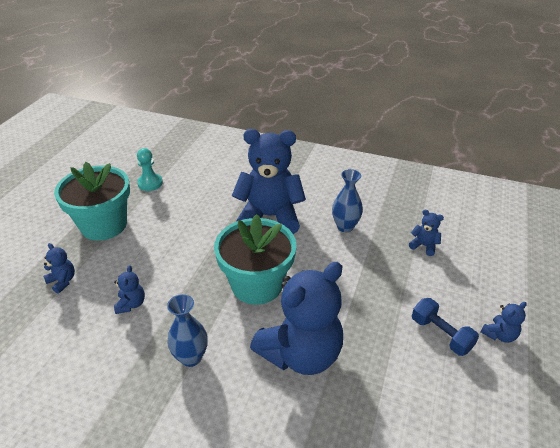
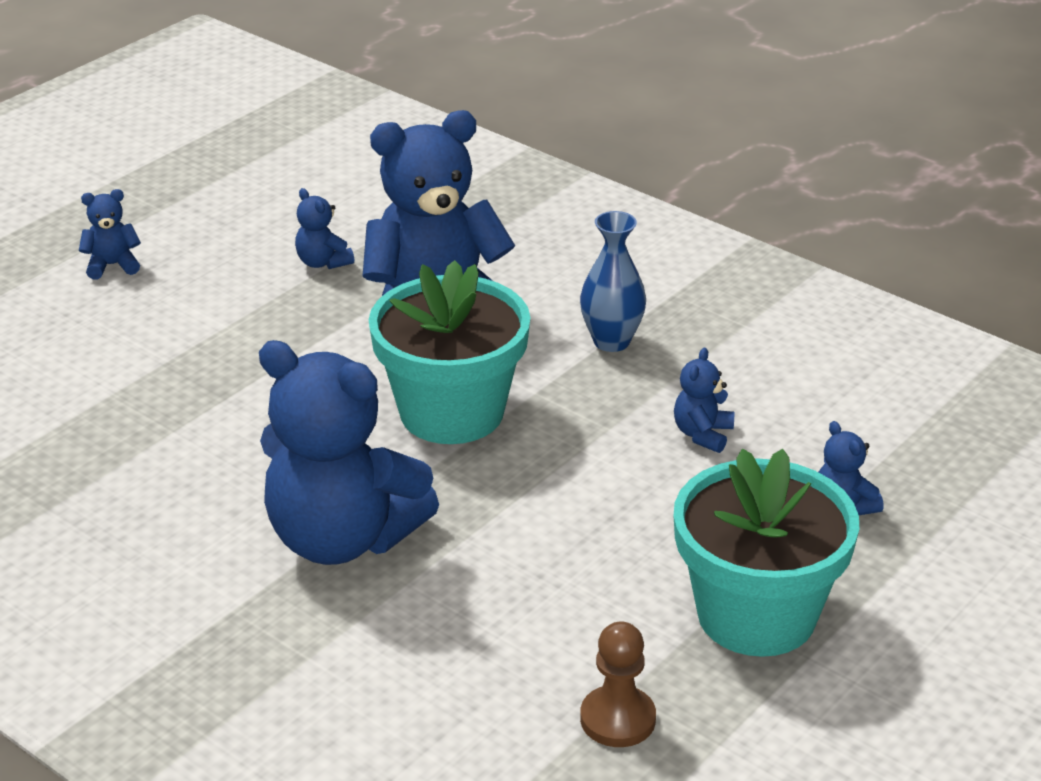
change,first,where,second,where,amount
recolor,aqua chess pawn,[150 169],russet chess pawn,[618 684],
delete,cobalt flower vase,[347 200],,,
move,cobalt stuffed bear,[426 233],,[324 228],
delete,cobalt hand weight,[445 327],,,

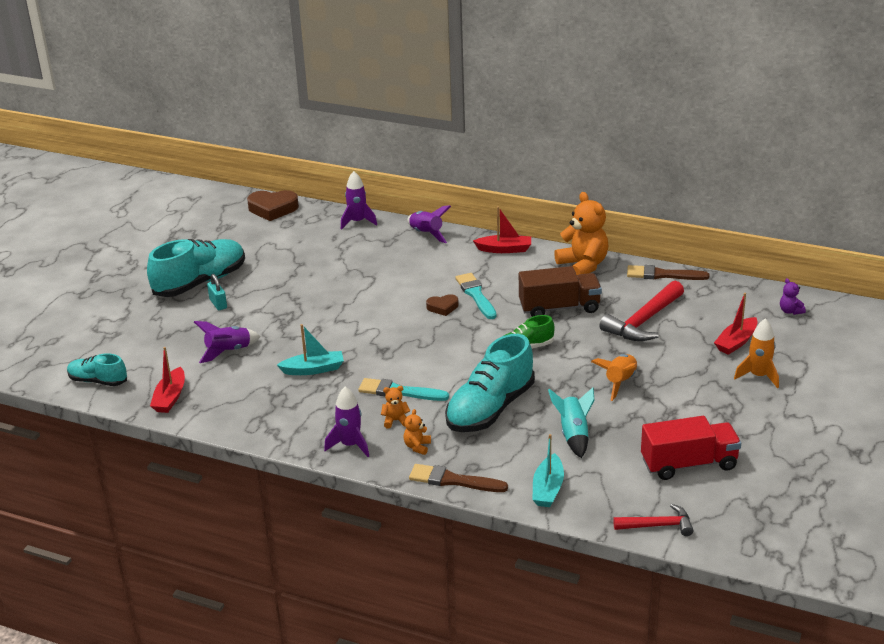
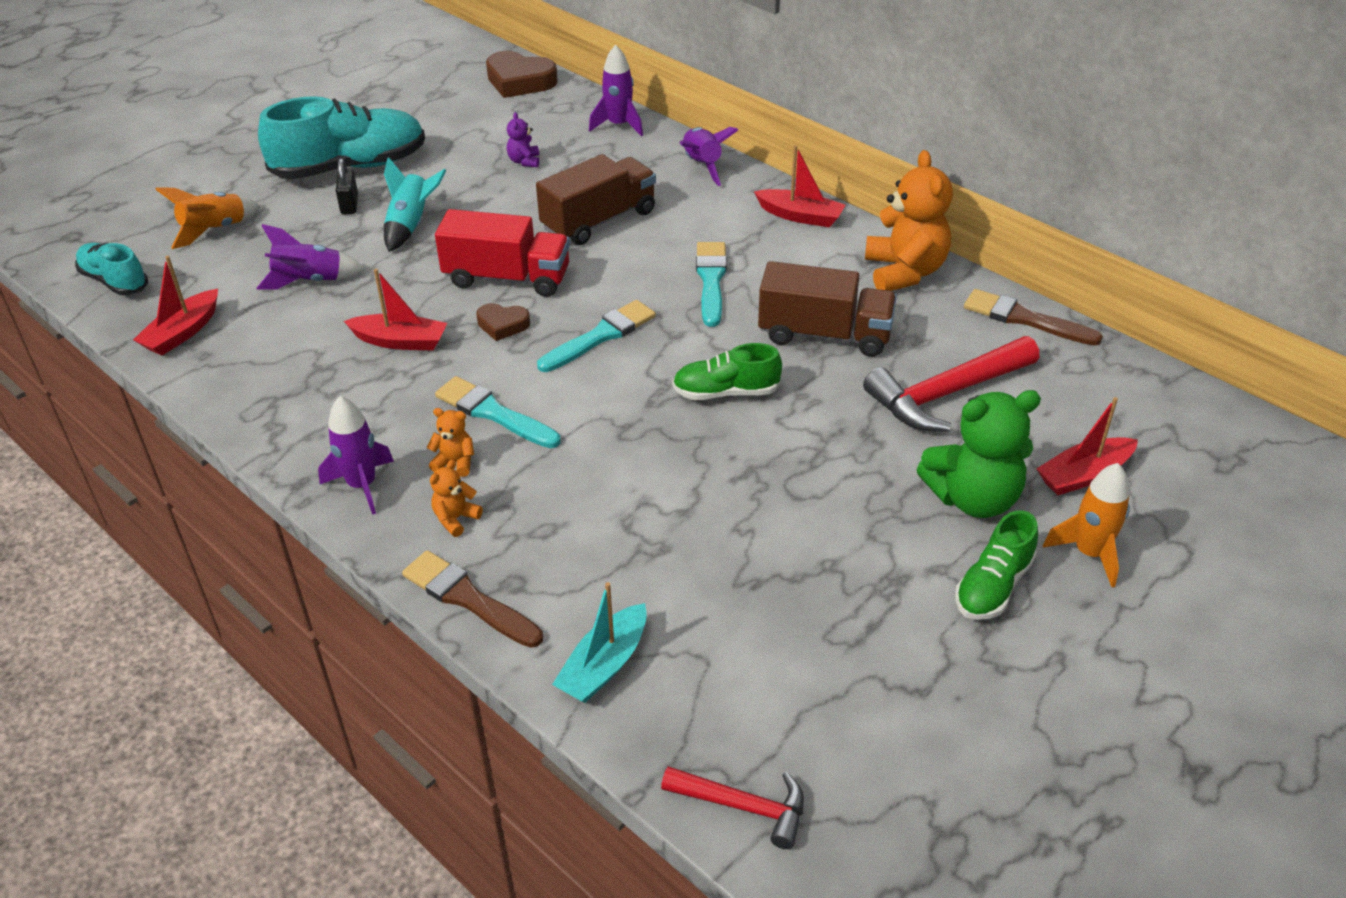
change,first,where,second,where,amount
recolor,aqua small lock,[217 292],ebony small lock,[347 186],
recolor,aqua toy boat,[310 349],red toy boat,[395 310],
move,russet love heart,[442 305],,[503 322],
delete,aqua lace-up shoe,[490 383],,,
move,aqua toy rocket,[571 423],,[415 204],
move,orange toy rocket,[614 377],,[207 218],
move,red truck,[691 448],,[502 253],
move,royal purple stuffed bear,[793 296],,[523 139],
insert,,,russet truck,[596 199],
insert,,,aqua paint brush,[596 336],
insert,,,green stuffed bear,[978 454],
insert,,,green lace-up shoe,[996 565],

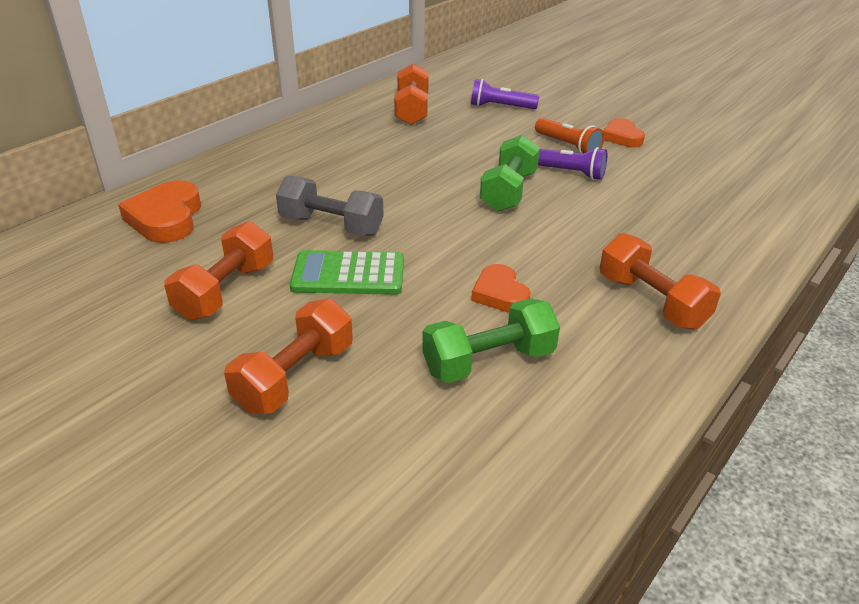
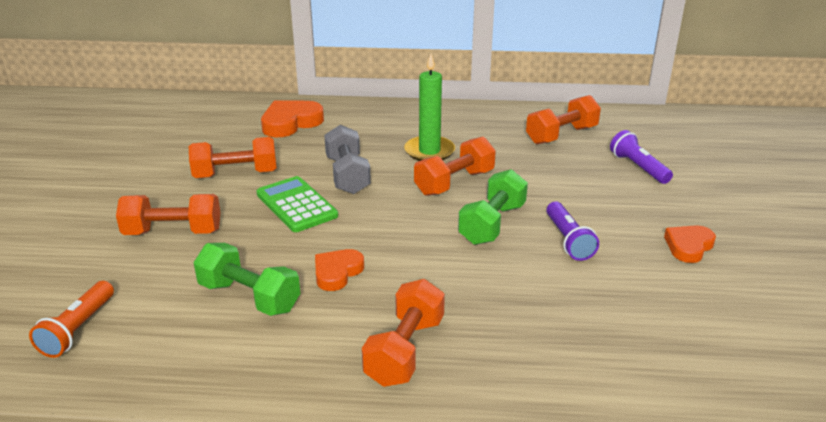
change,first,where,second,where,amount
rotate,green hand weight,[510 173],,[493 207],45 degrees counterclockwise
move,orange pocket torch,[569 136],,[71 319],
insert,,,green candle,[429 107],
insert,,,orange hand weight,[455 166],

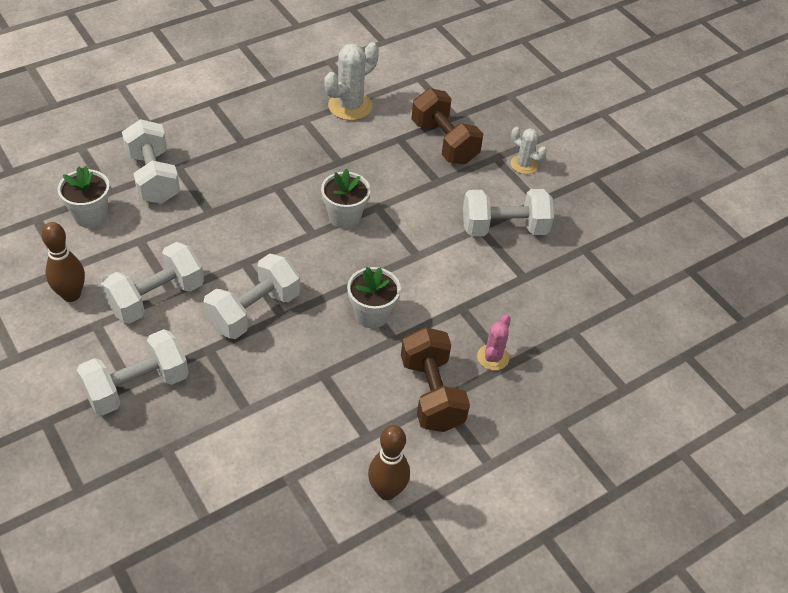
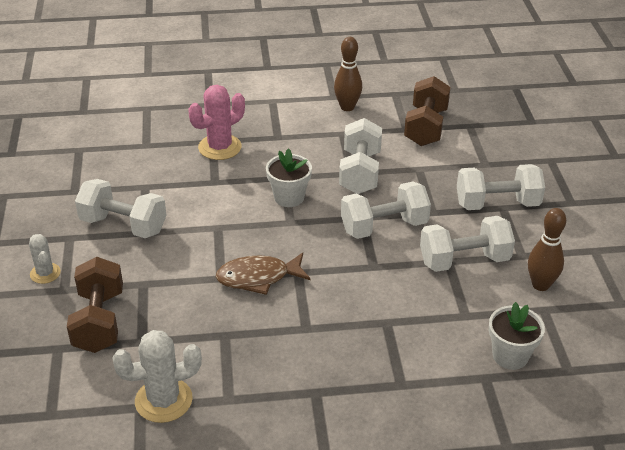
change,first,where,second,where,amount
move,pure white hand weight,[151 161],,[360 156],
replace,pure white plant pot,[346 199],russet fish,[263 273],
move,russet hand weight,[435 379],,[427 111],
resize,rosy cactus,[494 342],,[217 122],x1.67

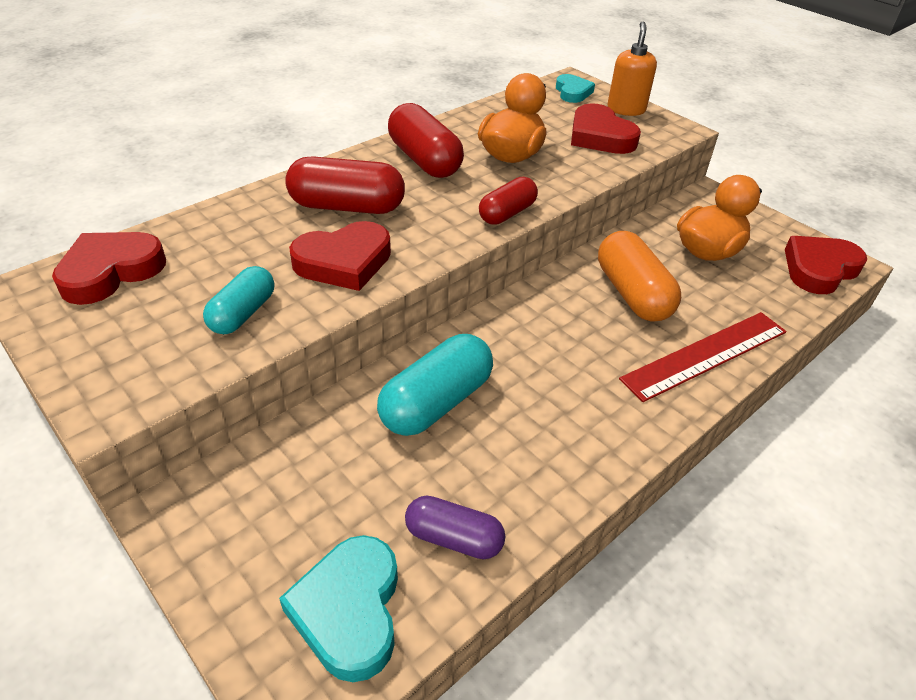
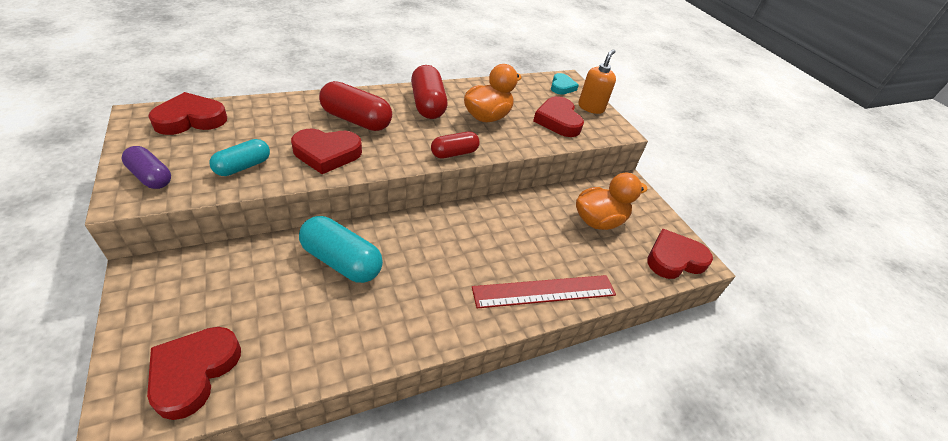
change,first,where,second,where,amount
recolor,aqua love heart,[338 608],red love heart,[194 373],
rotate,aqua capsule,[435 385],,[341 249],60 degrees clockwise
move,royal purple capsule,[455 527],,[146 167],
delete,orange capsule,[639 276],,,

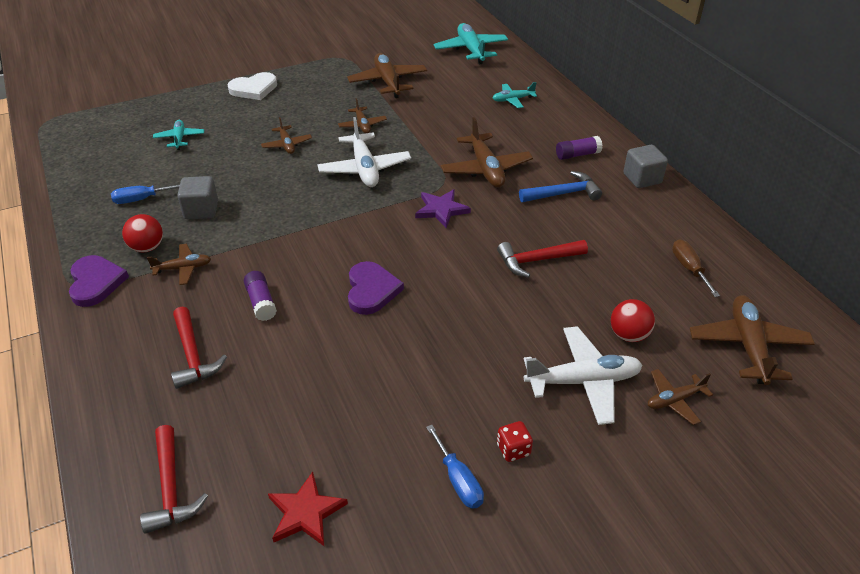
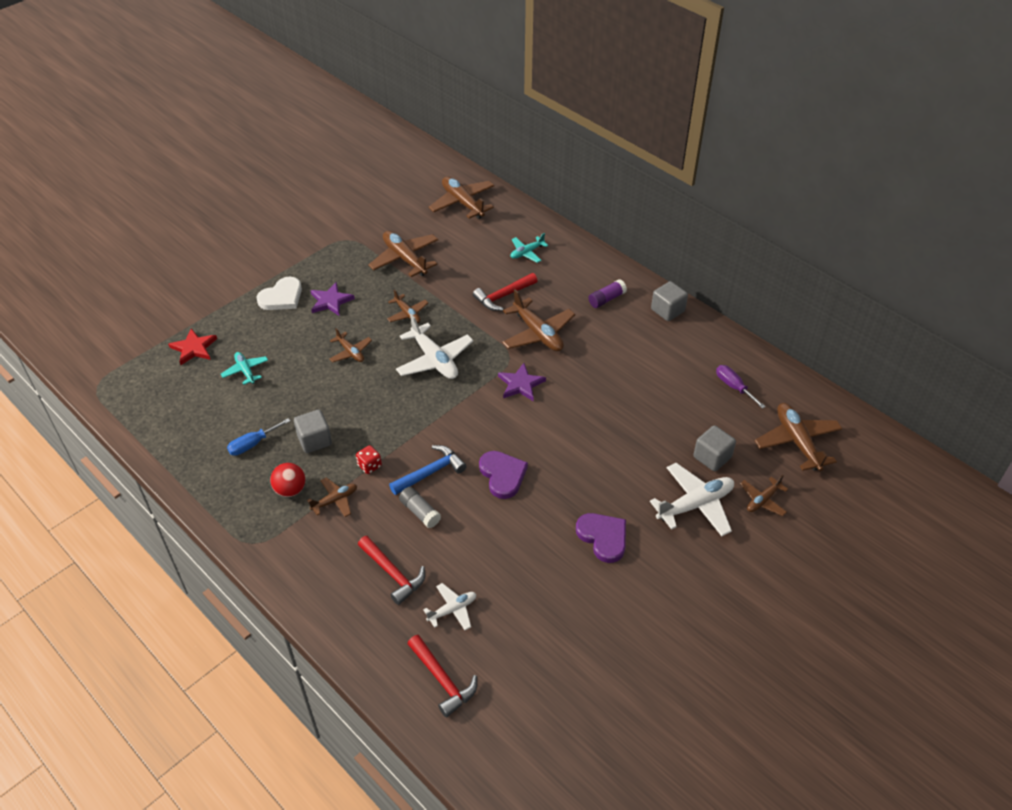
change,first,where,second,where,amount
move,royal purple love heart,[99 281],,[601 538],
recolor,royal purple stick of glue,[260 296],gray stick of glue,[420 507],
move,red star shape,[308 509],,[192 346],
delete,cobalt screwdriver,[455 467],,,
recolor,aqua toy plane,[471 44],russet toy plane,[461 197],
move,red claw hammer,[542 259],,[505 292],
move,red die,[515 441],,[369 459],
move,cobalt claw hammer,[560 186],,[428 470],
replace,red play ball,[633 320],gray cube,[714 448],
recolor,russet screwdriver,[696 268],royal purple screwdriver,[741 387],
insert,,,royal purple star shape,[332 299],
insert,,,pure white toy plane,[449 606],

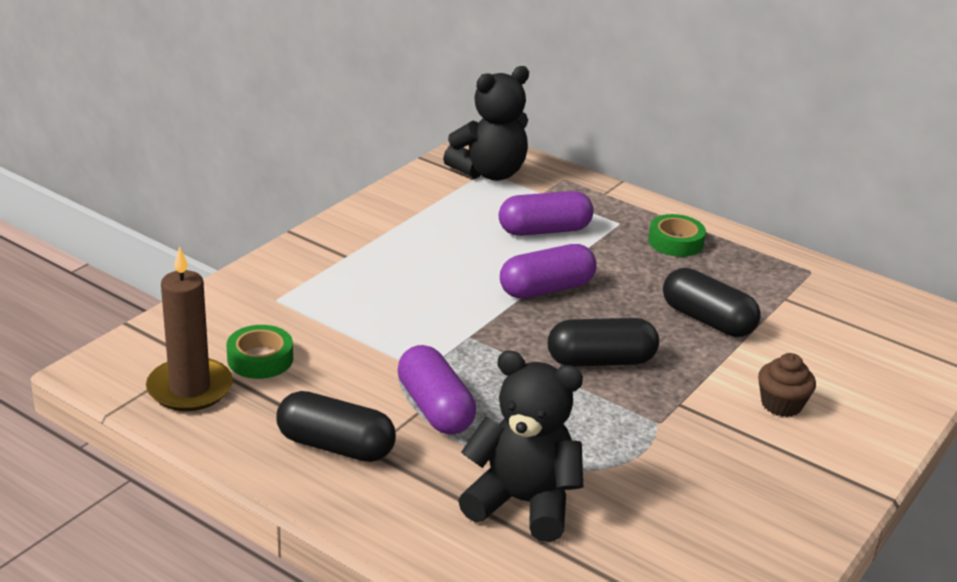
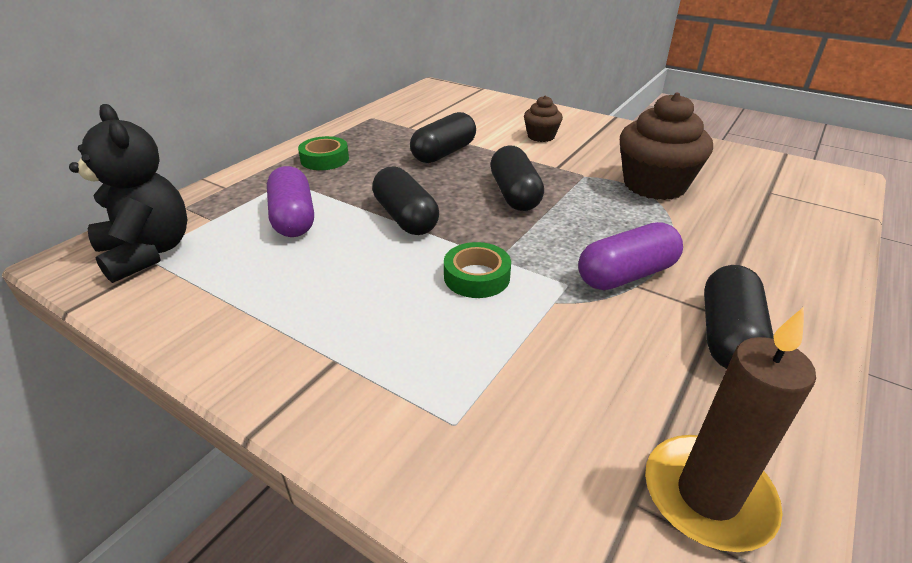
change,first,where,second,where,amount
move,green tape,[259 352],,[477 270],
delete,ebony stuffed bear,[520 446],,,
recolor,royal purple capsule,[548 271],ebony capsule,[405 200],
insert,,,russet muffin,[666 146],

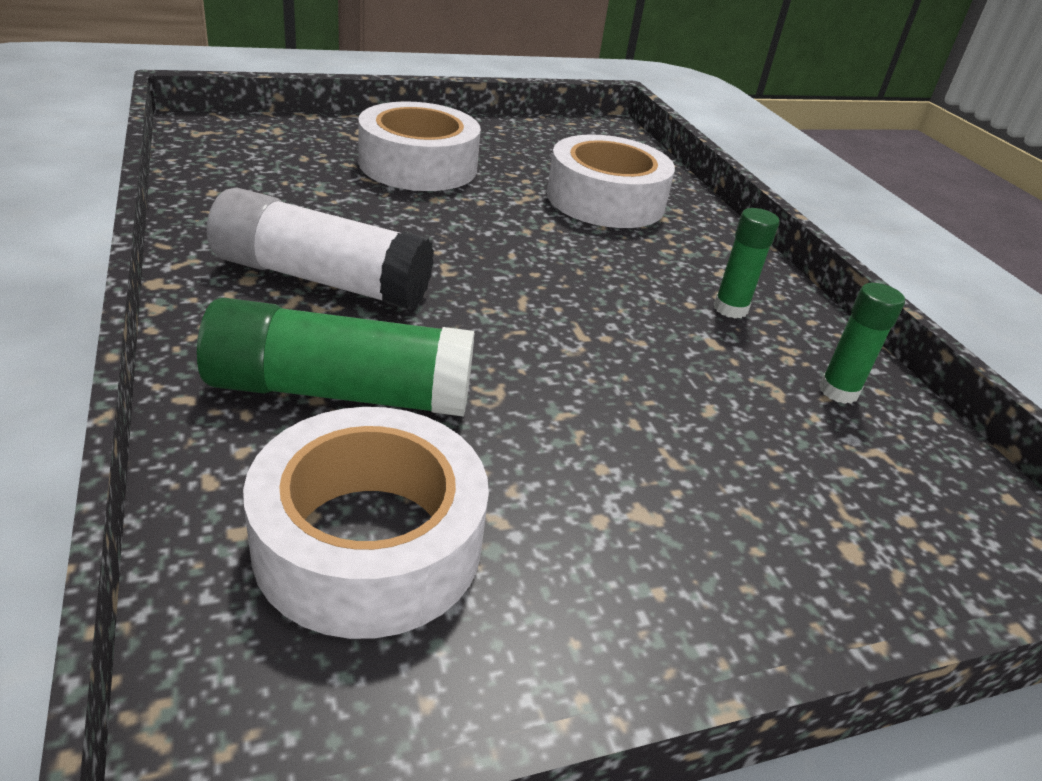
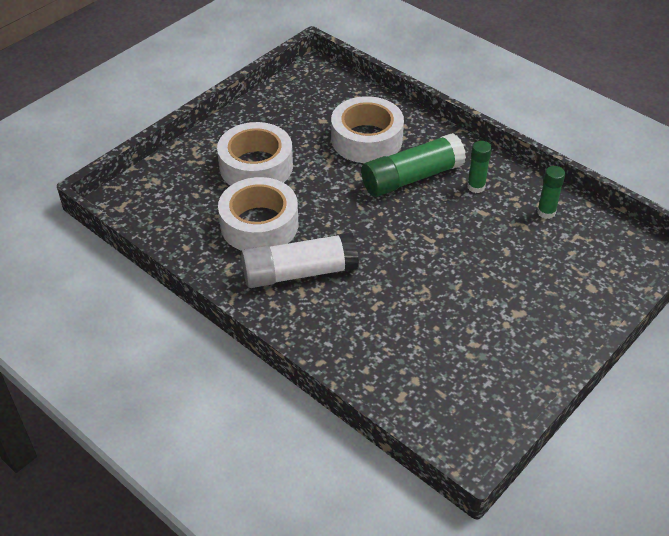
change,first,where,second,where,amount
move,green stick of glue,[336 357],,[413 165],
move,pure white tape,[366 523],,[258 214],

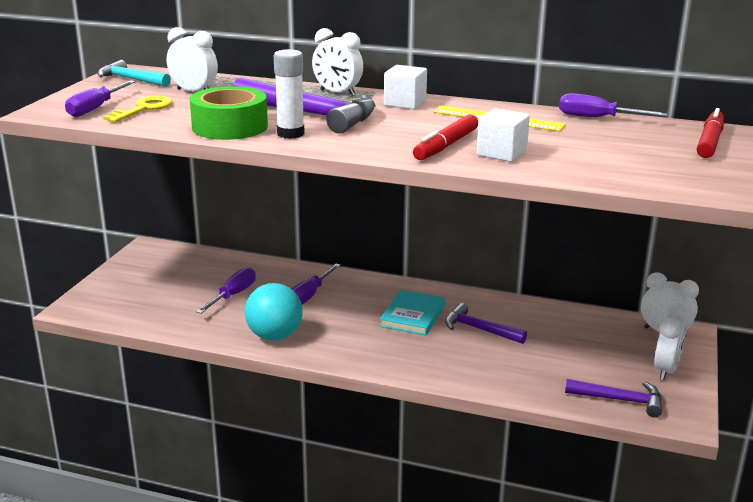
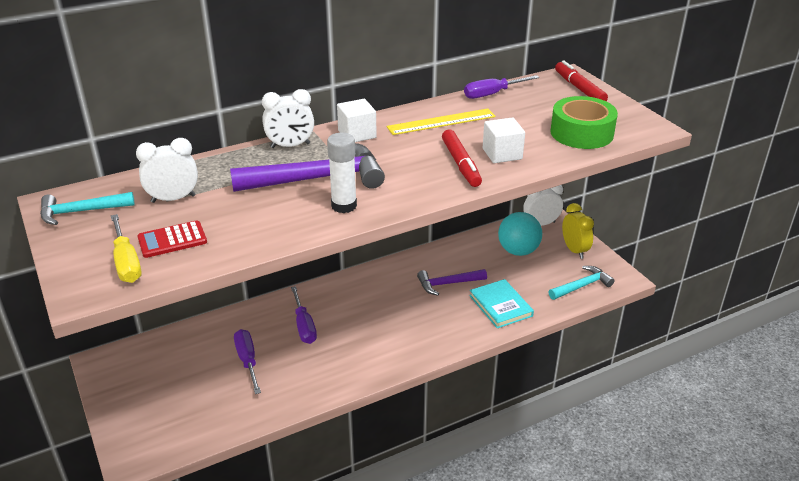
change,first,where,second,where,amount
recolor,royal purple screwdriver,[100 99],yellow screwdriver,[126 248],
replace,yellow key,[137 109],red pocket calculator,[172 239],
move,green tape,[229 113],,[584 122],
move,aqua play ball,[274 312],,[520 234],
move,aqua hardcover,[412 313],,[501 303],
recolor,royal purple claw hammer,[613 398],aqua claw hammer,[582 283],
recolor,pure white bedside clock,[671 341],yellow bedside clock,[578 231],

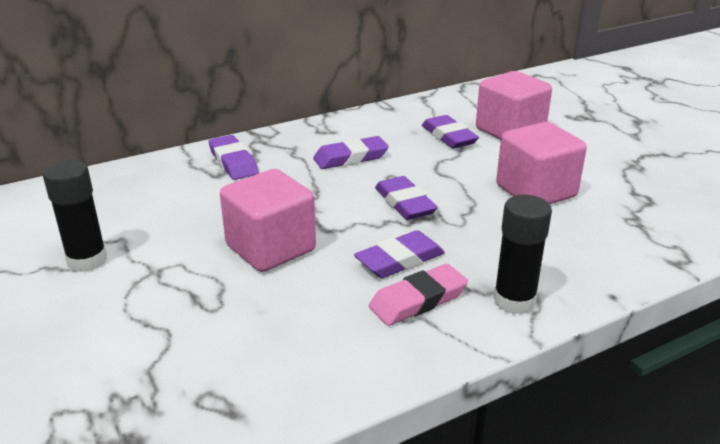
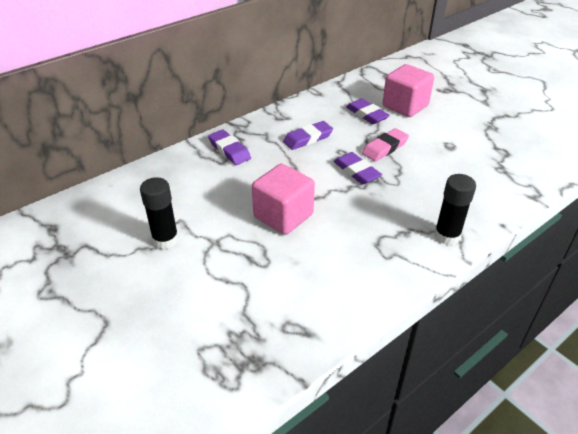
change,first,where,second,where,amount
delete,royal purple eraser,[399 254],,,
move,rosy eraser,[418 295],,[385 144],
delete,rosy cube,[541 163],,,

